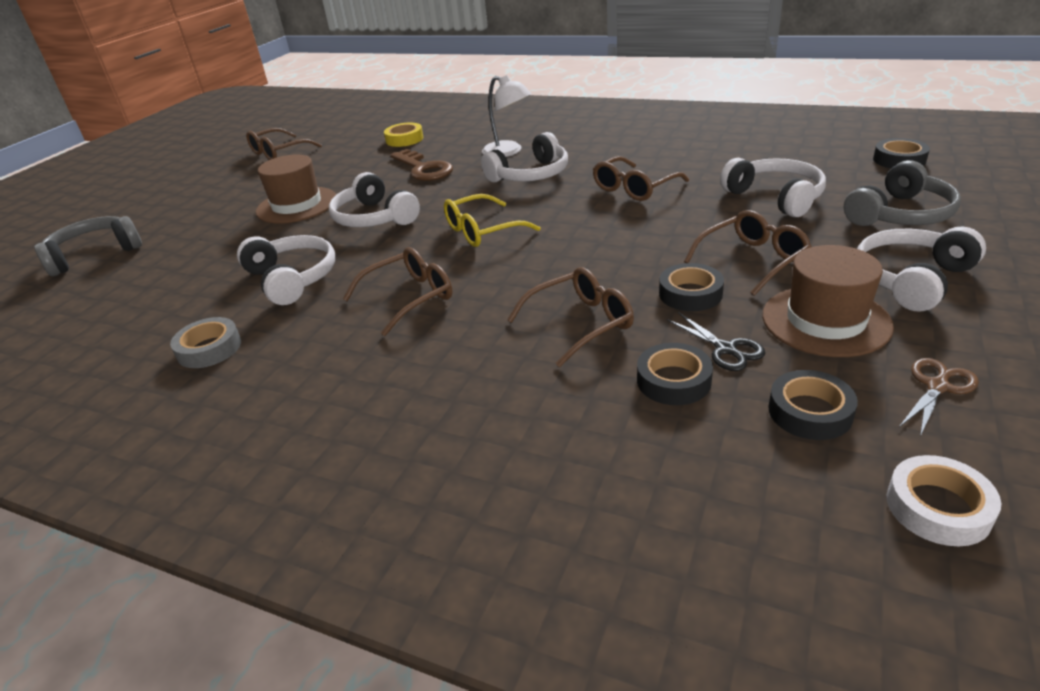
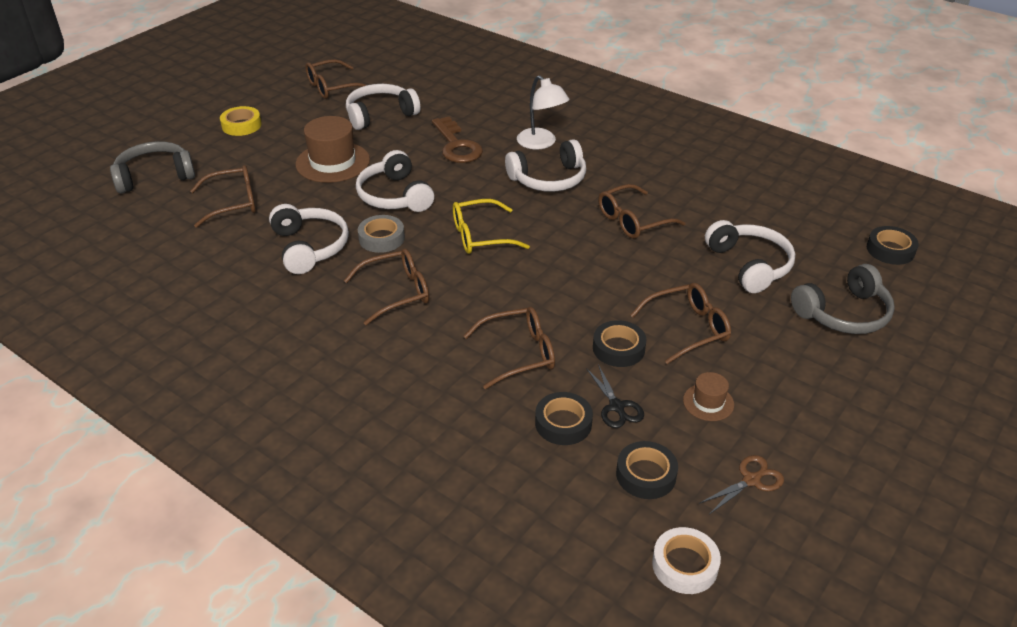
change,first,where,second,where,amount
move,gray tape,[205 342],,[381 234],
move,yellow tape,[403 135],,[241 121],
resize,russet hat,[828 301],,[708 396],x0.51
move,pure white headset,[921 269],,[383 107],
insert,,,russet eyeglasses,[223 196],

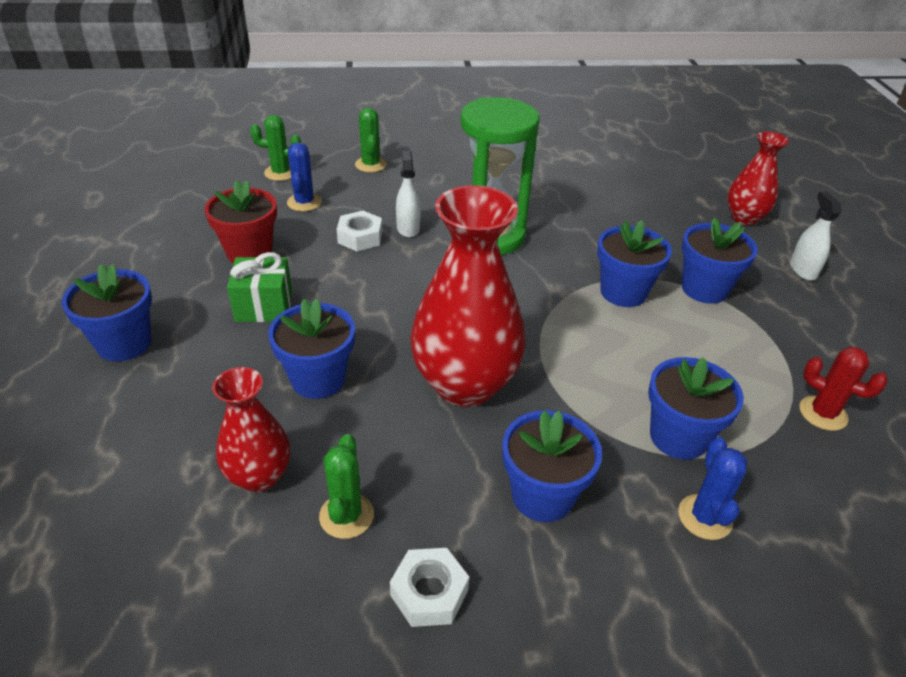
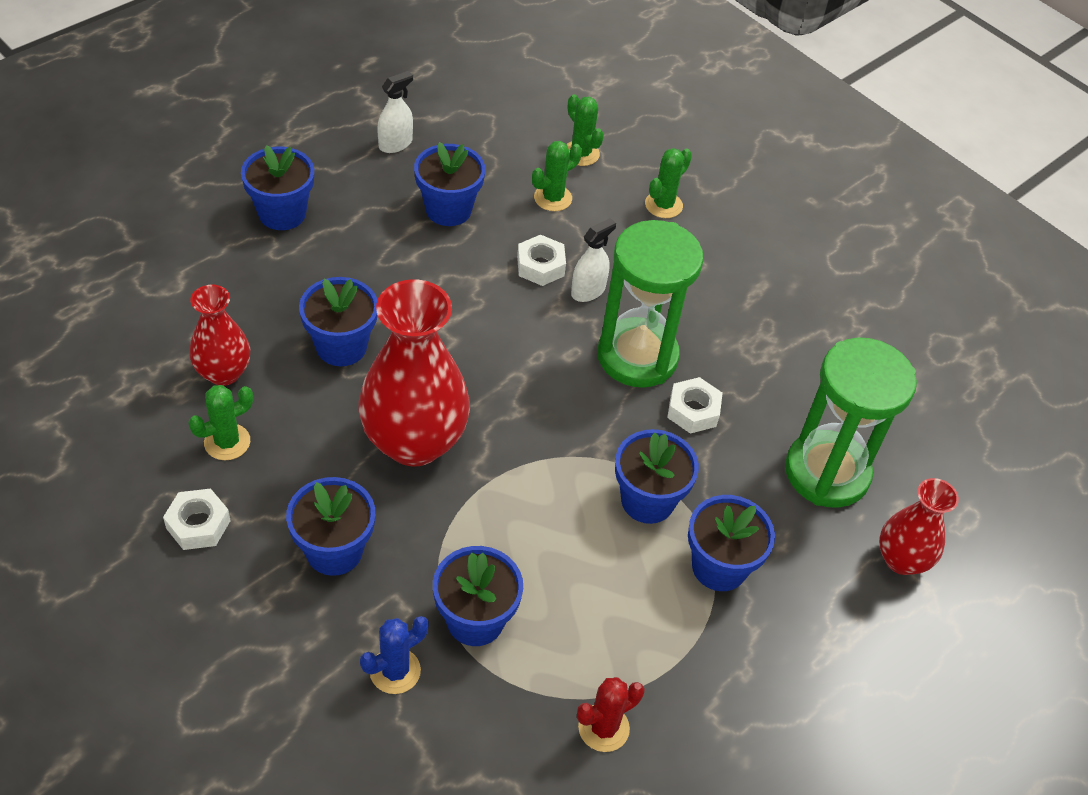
change,first,where,second,where,amount
recolor,red plant pot,[240 221],cobalt plant pot,[449 184],
delete,green wrapped gift,[259 287],,,
recolor,cobalt cactus,[304 177],green cactus,[557 176],
move,pure white spray cleaner,[815 236],,[395 112],
rotate,red cactus,[843 388],,[611 714],60 degrees clockwise
insert,,,pure white nut,[695 405],
insert,,,green hourglass,[851 423],

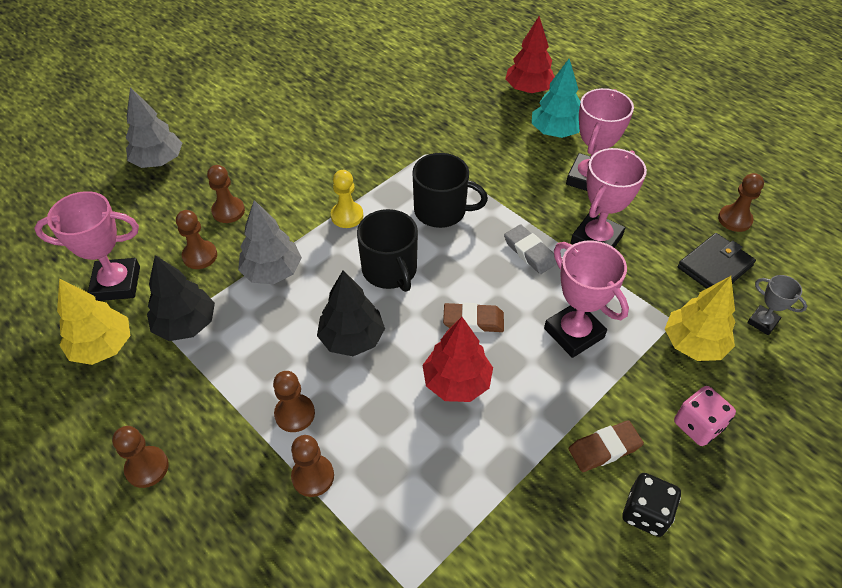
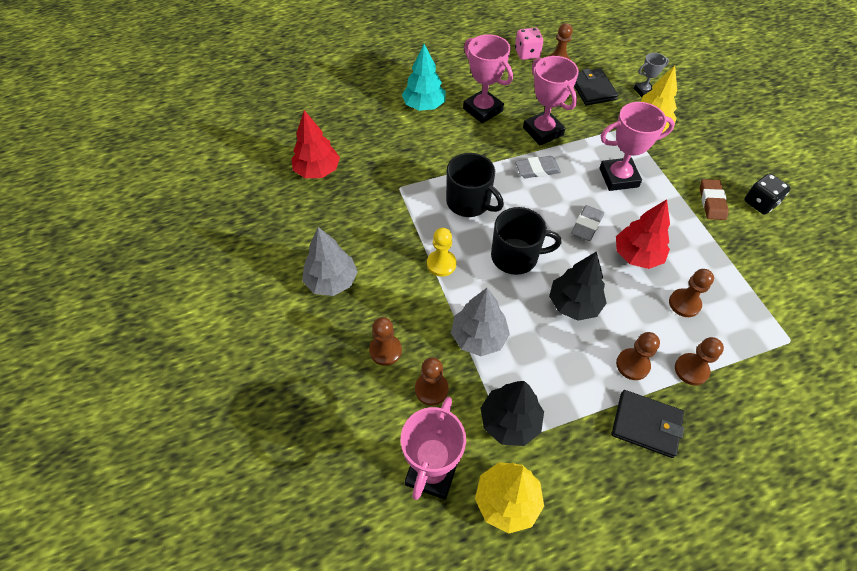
change,first,where,second,where,amount
move,russet chess pawn,[140 457],,[691 293],
move,gray fir tree,[154 127],,[330 261],
rotate,ebony tea mug,[450 190],,[475 185],90 degrees clockwise
recolor,russet eraser,[473 317],gray eraser,[587 223],
move,red fir tree,[530 54],,[316 144],
move,rosy die,[705 416],,[529 43],
insert,,,ebony billfold,[647 424],

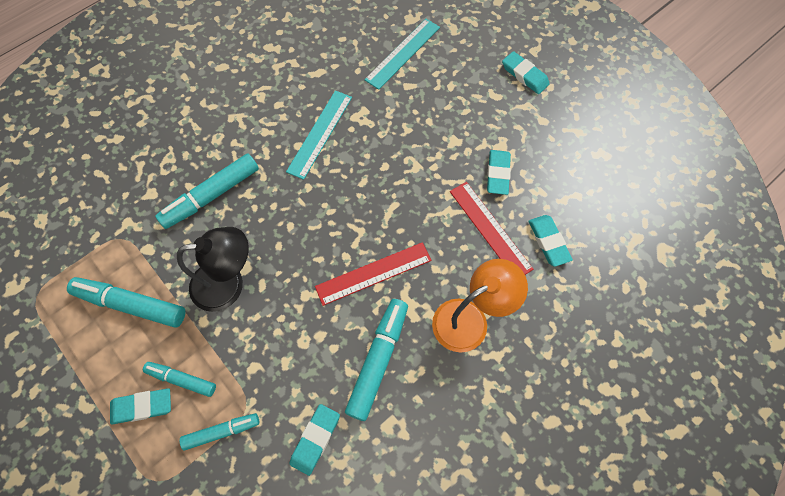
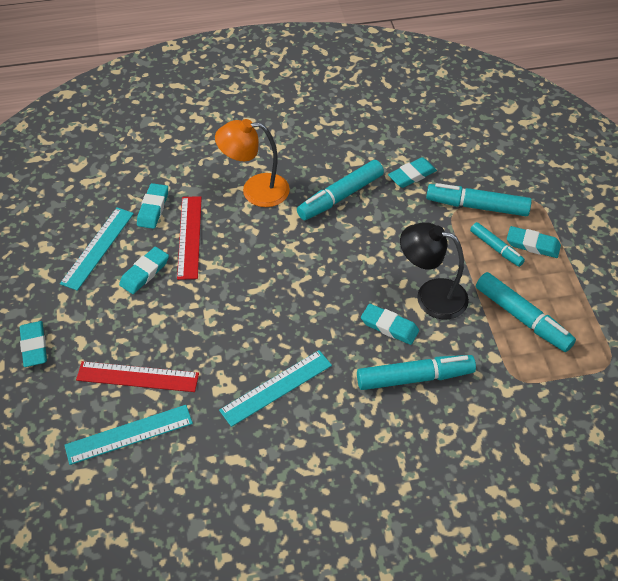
change,first,where,second,where,amount
resize,aqua marker pen,[219 432],,[479 199],x1.67
move,red measuring stick,[373 274],,[137 376],
insert,,,aqua measuring stick,[97 249],
insert,,,aqua eraser,[390 324],

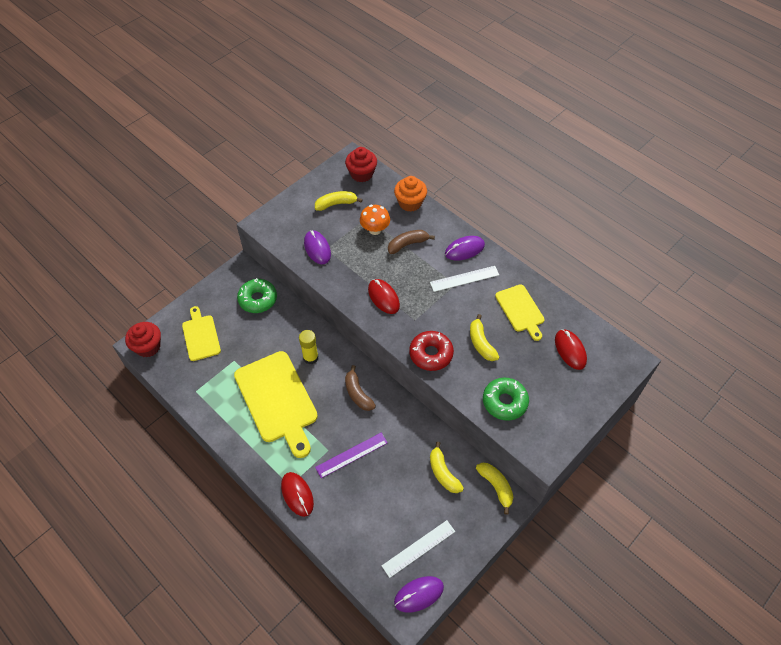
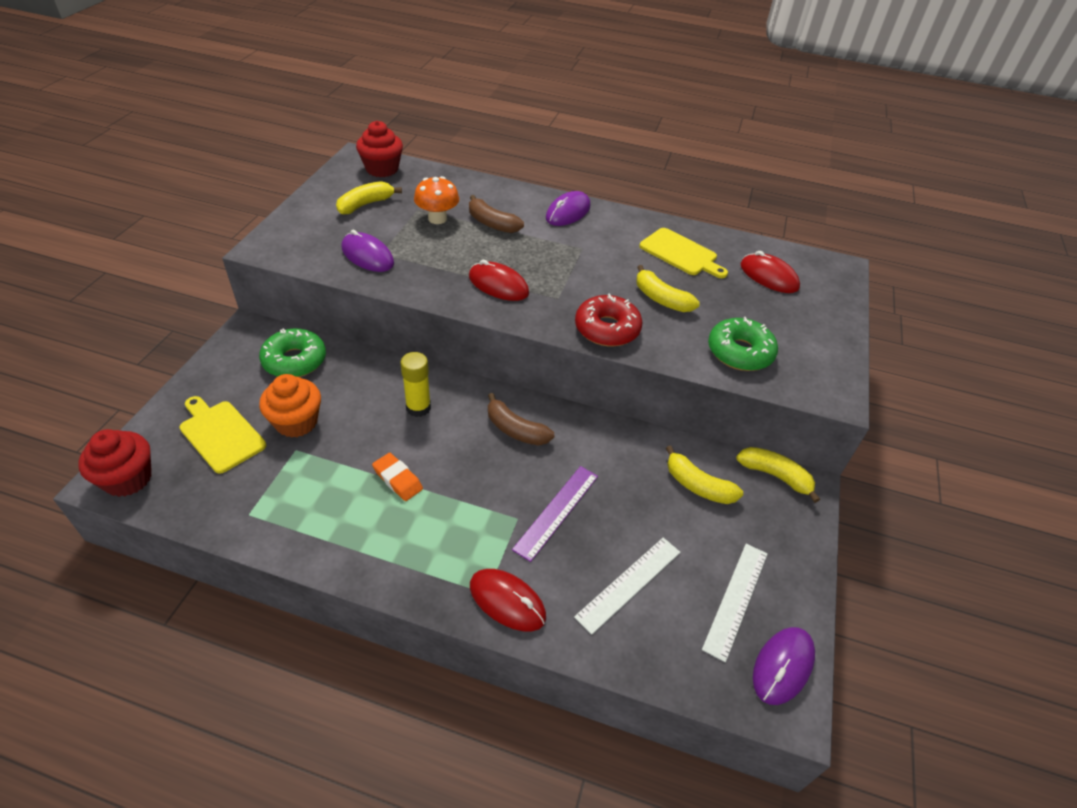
change,first,where,second,where,amount
replace,yellow chopping board,[276 404],orange eraser,[397 477],
rotate,russet banana,[411 242],,[496 214],90 degrees counterclockwise
move,orange muffin,[410 194],,[290 406],
move,pure white measuring stick,[464 279],,[627 586],

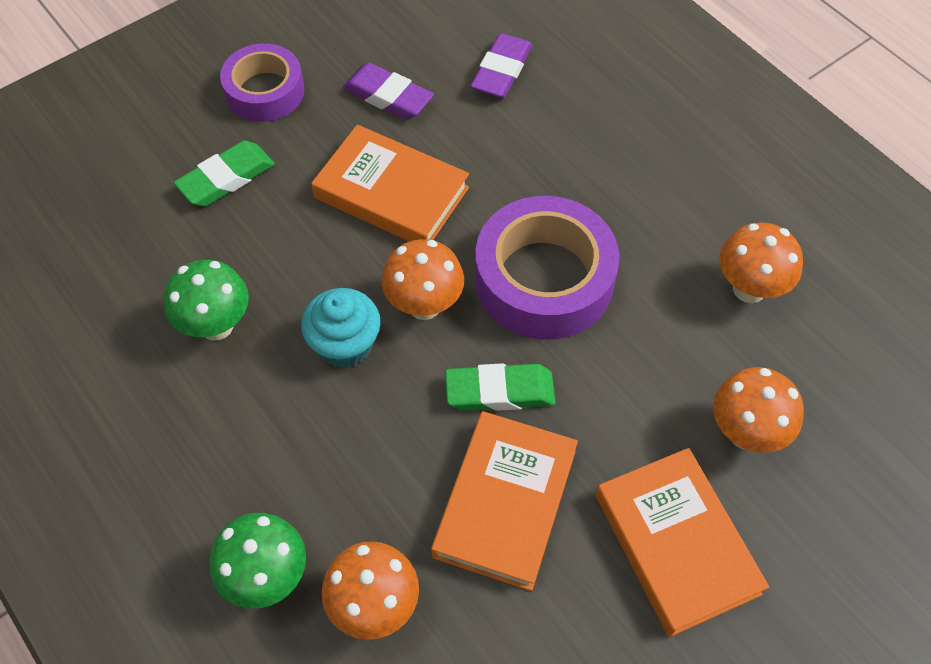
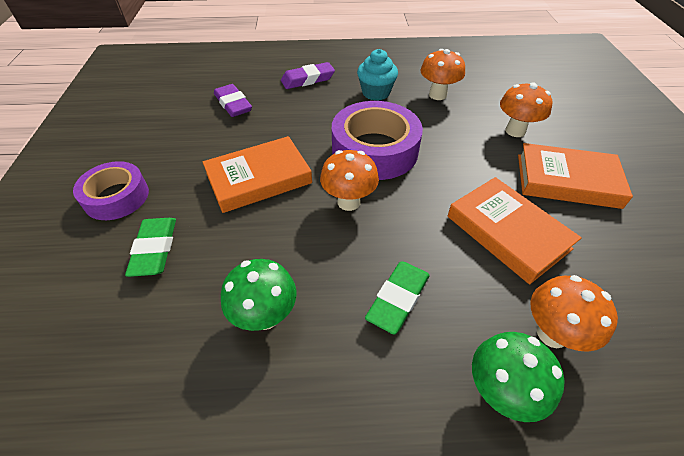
change,first,where,second,where,amount
move,aqua muffin,[341 328],,[377 75],
move,royal purple eraser,[388 91],,[308 75],
move,green eraser,[500 387],,[397 298],

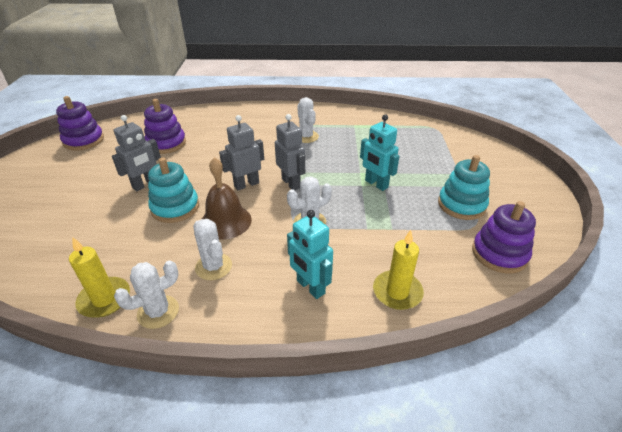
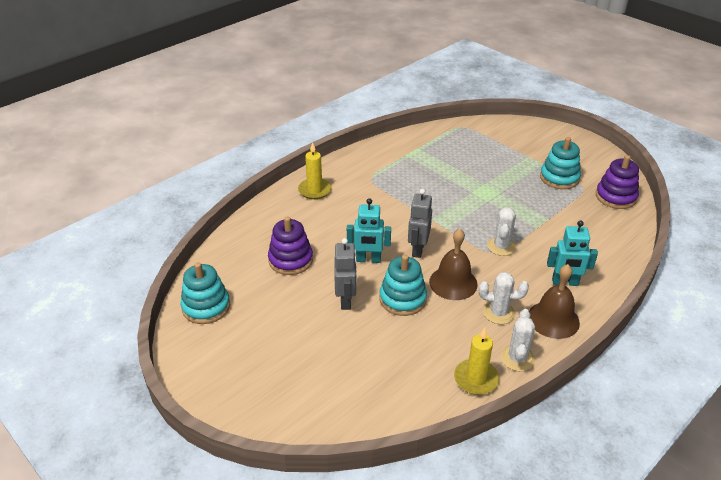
change,first,where,second,where,amount
recolor,royal purple stacking toy,[80 123],aqua stacking toy,[205 293],
delete,gray toy robot,[290 152],,,
delete,pure white cactus,[308 120],,,
move,aqua toy robot,[379 152],,[369 230],
move,yellow candle,[398 270],,[315 170],
insert,,,russet bell,[554 301],

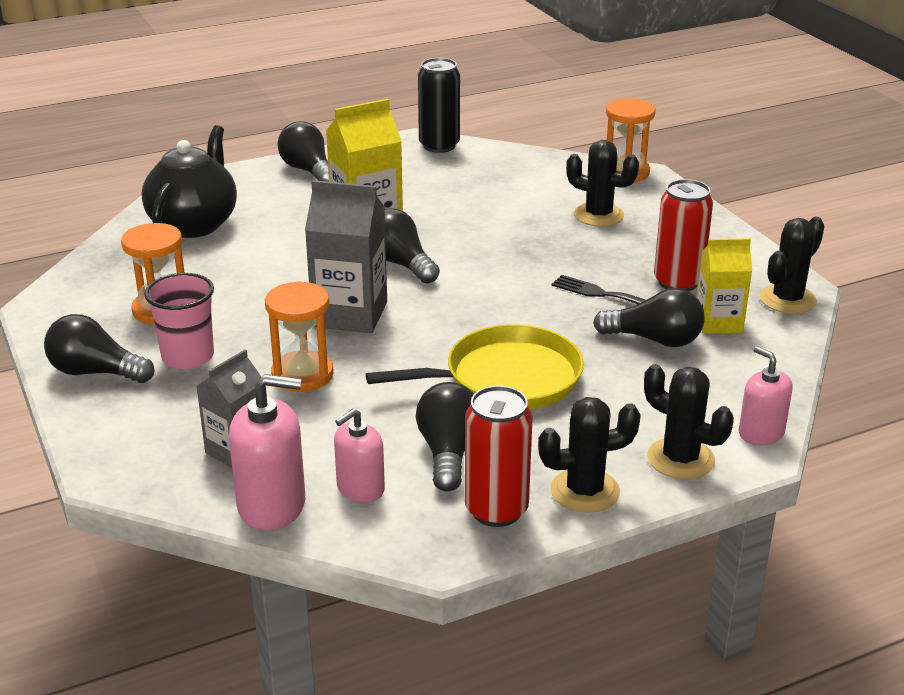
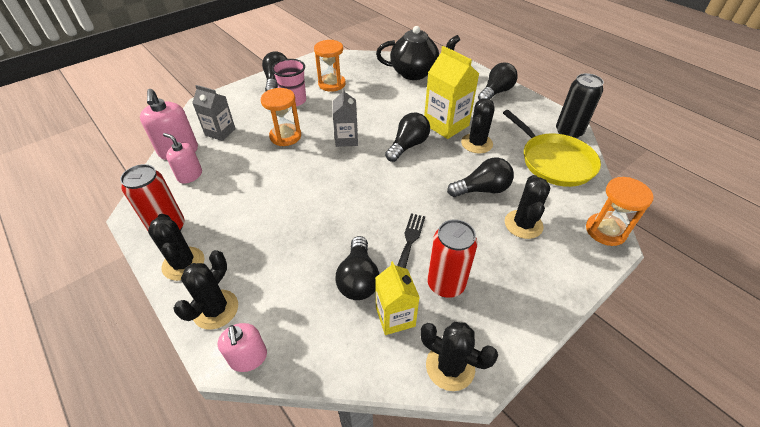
change,first,where,second,where,amount
resize,gray milk carton,[346 256],,[345 117],x0.65
move,yellow frying pan,[475 366],,[552 148],
move,ebony light bulb,[445 437],,[480 177],
rotate,rosy soap dispenser,[766 395],,[242 347],120 degrees clockwise
insert,,,ebony cactus,[478 126],

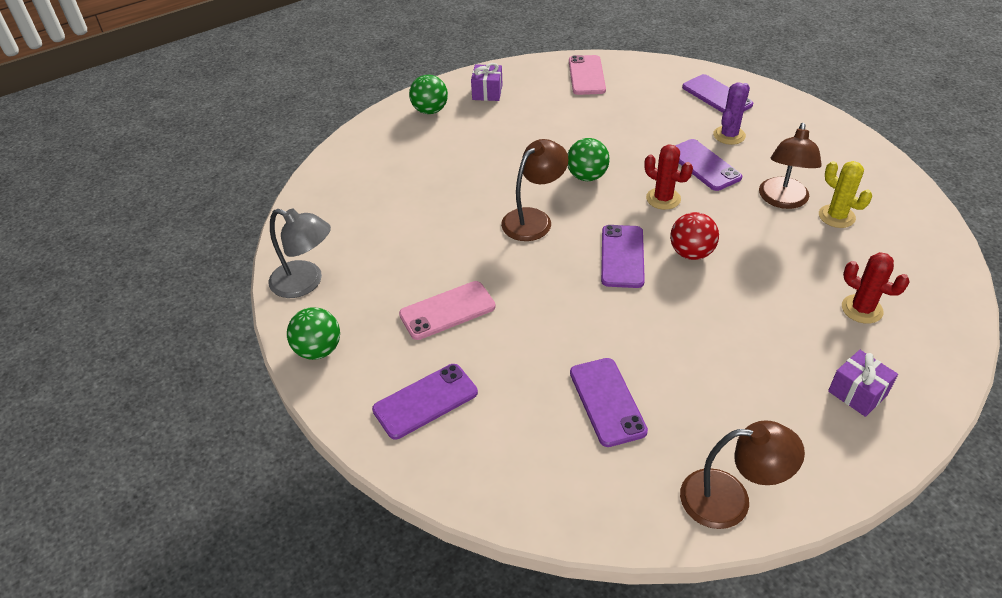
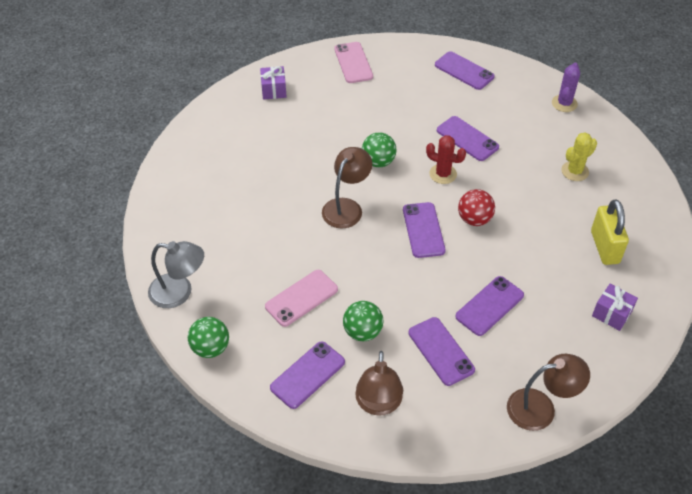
change,first,where,second,where,amount
move,green play ball,[428 94],,[363 321],
move,royal purple cactus,[731 114],,[566 87],
move,russet desk lamp,[790 166],,[379 383],
rotate,yellow cactus,[845 194],,[579 157],75 degrees counterclockwise
replace,red cactus,[876 288],yellow small lock,[610 232],
insert,,,royal purple mobile phone,[489 306],

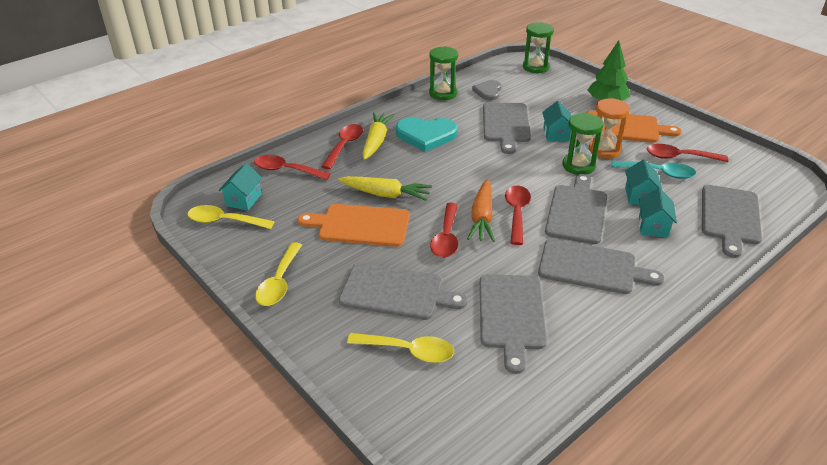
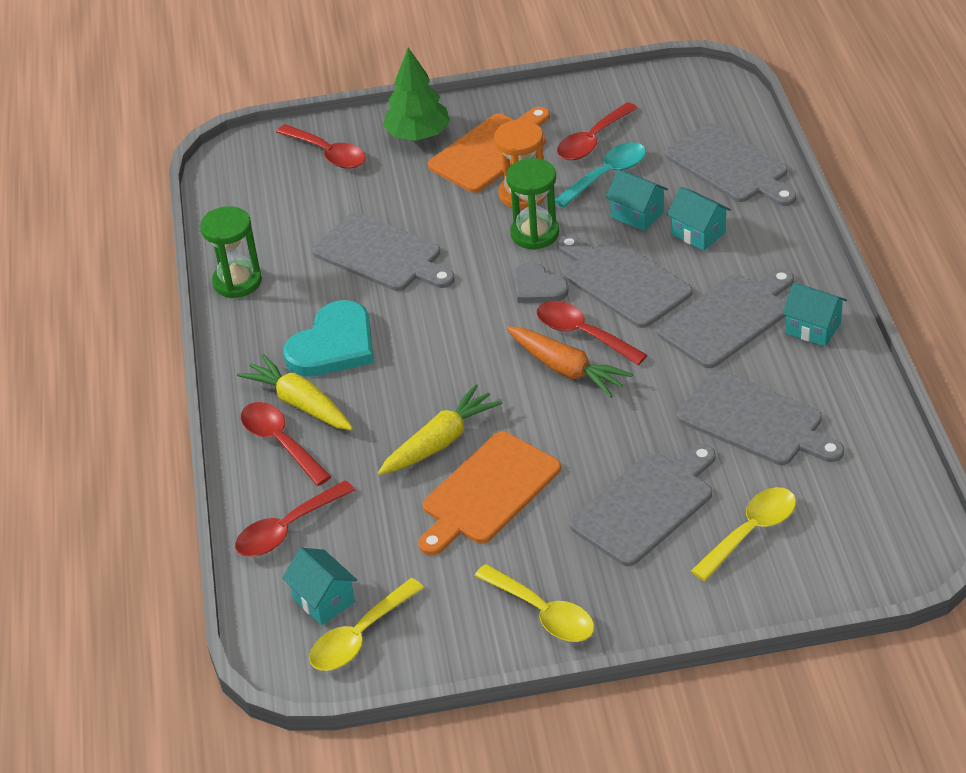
change,first,where,second,where,amount
move,red teaspoon,[444 230],,[321 146],
move,gray love heart,[486 90],,[541 282],
delete,green hourglass,[538 47],,,
move,aqua toy house,[556 121],,[814 314],

